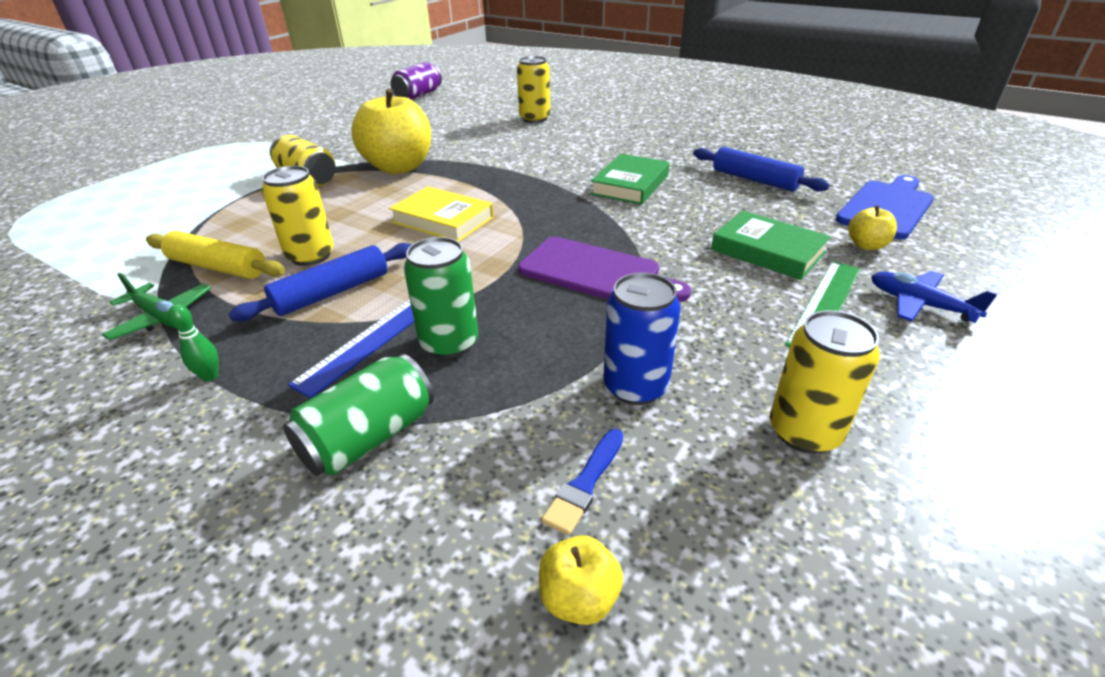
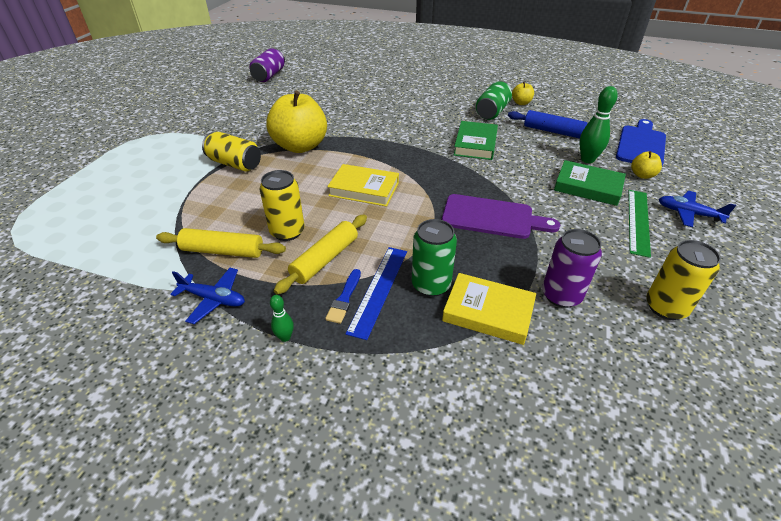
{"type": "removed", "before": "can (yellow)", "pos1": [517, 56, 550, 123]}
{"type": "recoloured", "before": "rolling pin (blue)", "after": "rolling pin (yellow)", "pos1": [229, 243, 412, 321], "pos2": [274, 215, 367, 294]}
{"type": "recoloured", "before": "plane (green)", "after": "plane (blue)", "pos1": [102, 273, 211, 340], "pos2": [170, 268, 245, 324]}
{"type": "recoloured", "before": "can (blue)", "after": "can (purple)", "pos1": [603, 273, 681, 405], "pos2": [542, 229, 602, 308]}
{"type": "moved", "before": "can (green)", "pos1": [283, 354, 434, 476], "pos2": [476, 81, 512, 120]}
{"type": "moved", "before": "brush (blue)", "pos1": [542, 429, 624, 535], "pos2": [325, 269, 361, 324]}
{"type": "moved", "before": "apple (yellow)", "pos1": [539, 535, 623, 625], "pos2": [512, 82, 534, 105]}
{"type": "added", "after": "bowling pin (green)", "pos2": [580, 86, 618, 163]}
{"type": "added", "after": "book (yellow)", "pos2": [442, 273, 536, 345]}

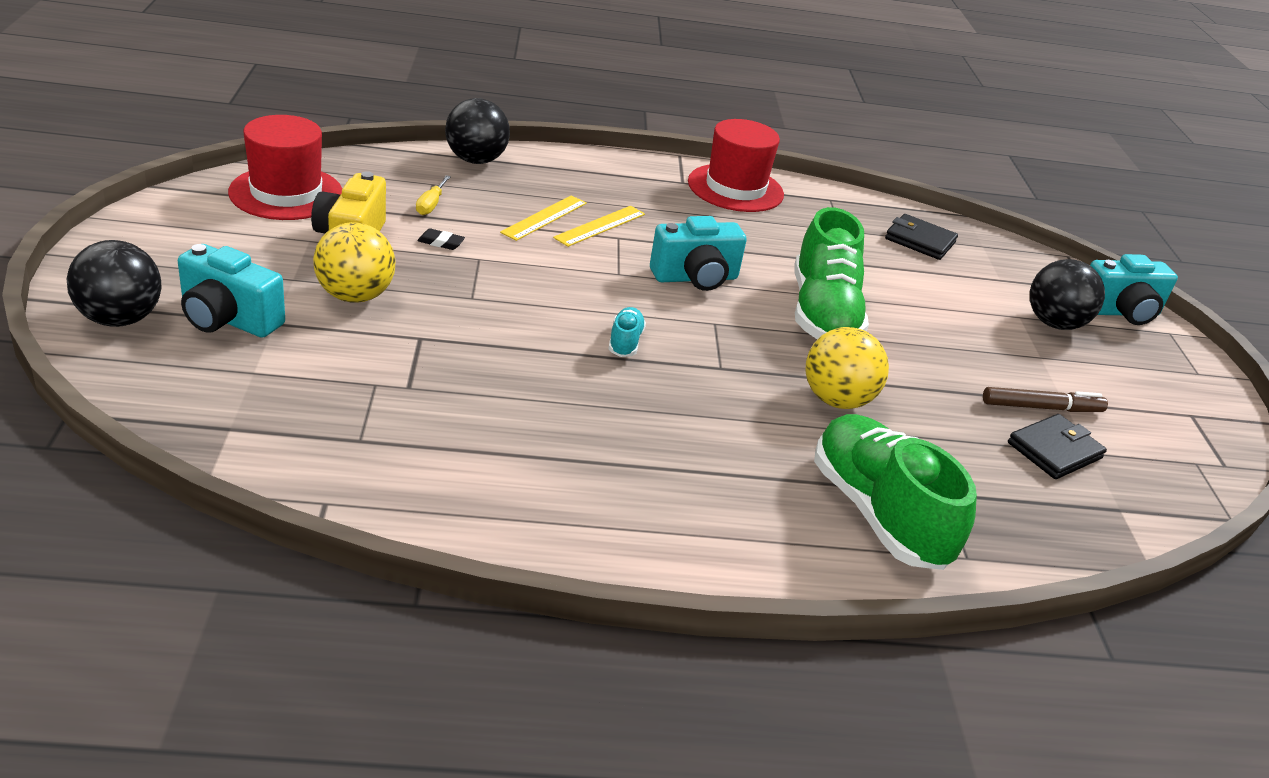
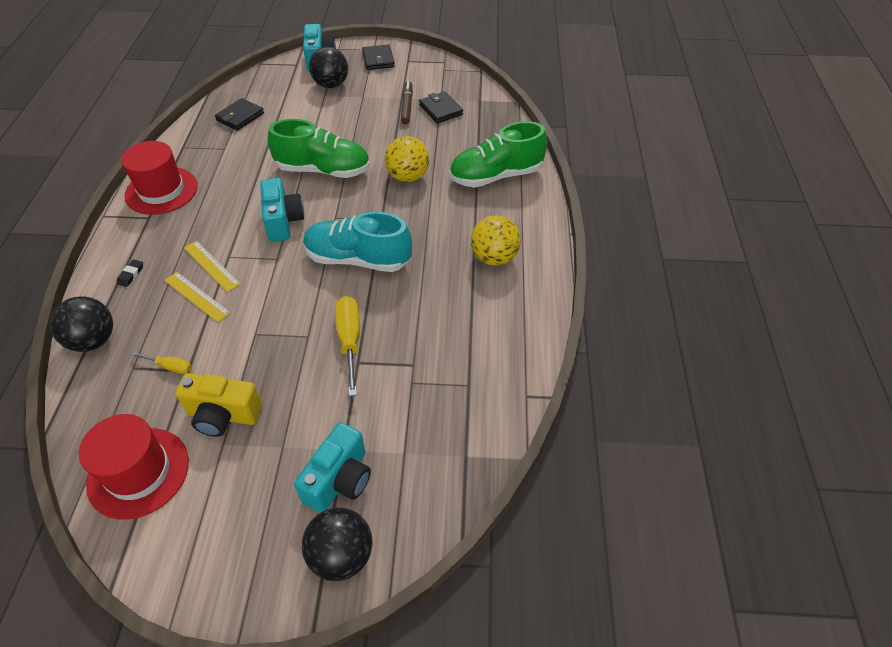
{"type": "moved", "before": "ball (yellow)", "pos1": [313, 222, 396, 303], "pos2": [471, 215, 521, 266]}
{"type": "moved", "before": "eraser (black)", "pos1": [417, 228, 465, 250], "pos2": [117, 259, 143, 287]}
{"type": "resized", "before": "shoe (turquoise)", "pos1": [608, 307, 646, 357], "pos2": [303, 211, 412, 272], "scale": 2.32}
{"type": "added", "after": "wallet (black)", "pos2": [362, 45, 395, 70]}
{"type": "added", "after": "screwdriver (yellow)", "pos2": [335, 296, 360, 396]}

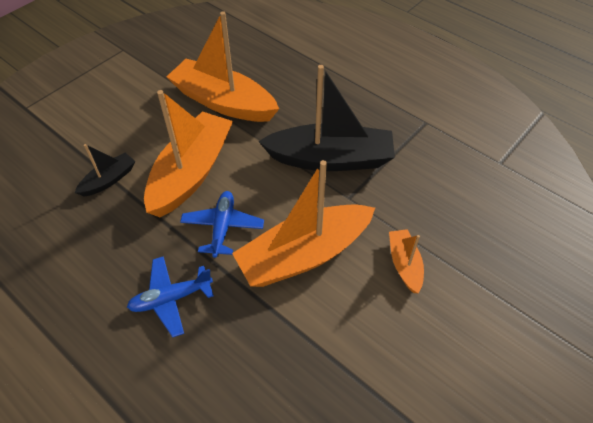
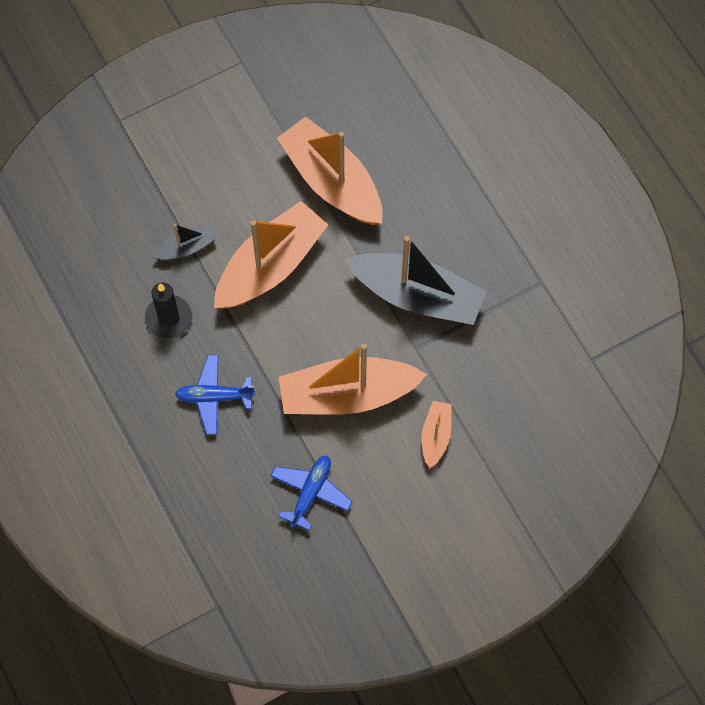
{"type": "moved", "before": "plane (blue)", "pos1": [180, 191, 264, 258], "pos2": [271, 456, 352, 531]}
{"type": "added", "after": "candle (black)", "pos2": [145, 282, 192, 339]}

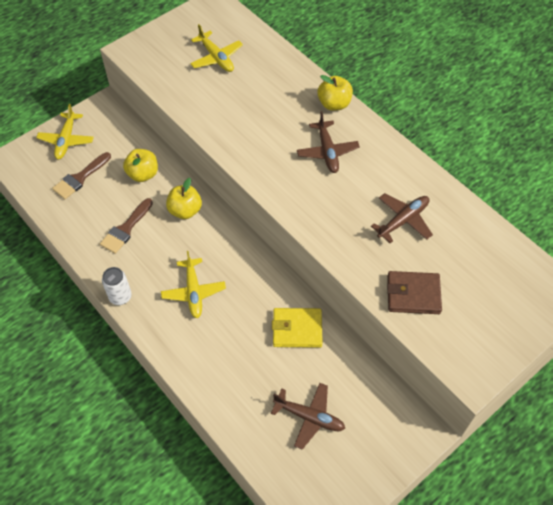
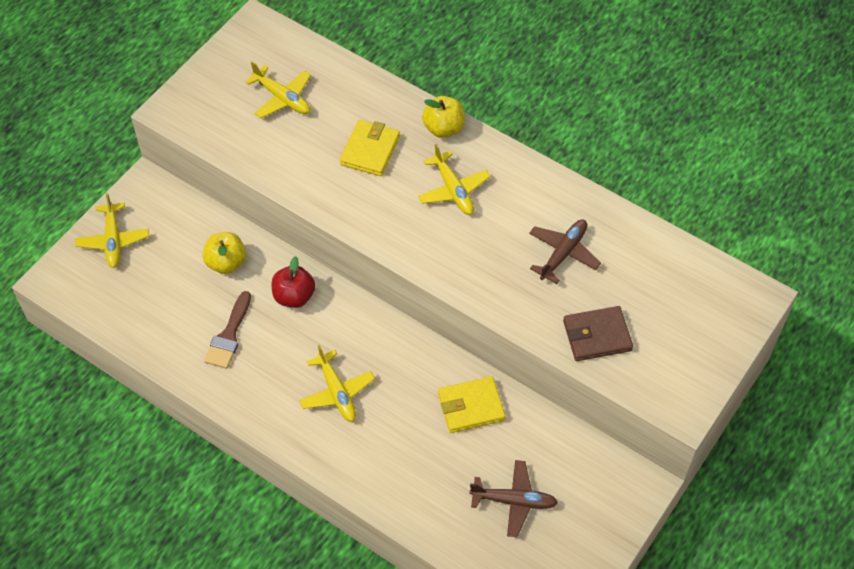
{"type": "recoloured", "before": "plane (brown)", "after": "plane (yellow)", "pos1": [297, 112, 360, 173], "pos2": [418, 144, 490, 215]}
{"type": "removed", "before": "brush (brown)", "pos1": [52, 152, 111, 199]}
{"type": "recoloured", "before": "apple (yellow)", "after": "apple (red)", "pos1": [166, 178, 202, 219], "pos2": [272, 256, 315, 308]}
{"type": "removed", "before": "can (white)", "pos1": [102, 267, 132, 305]}
{"type": "added", "after": "wallet (yellow)", "pos2": [340, 120, 400, 176]}

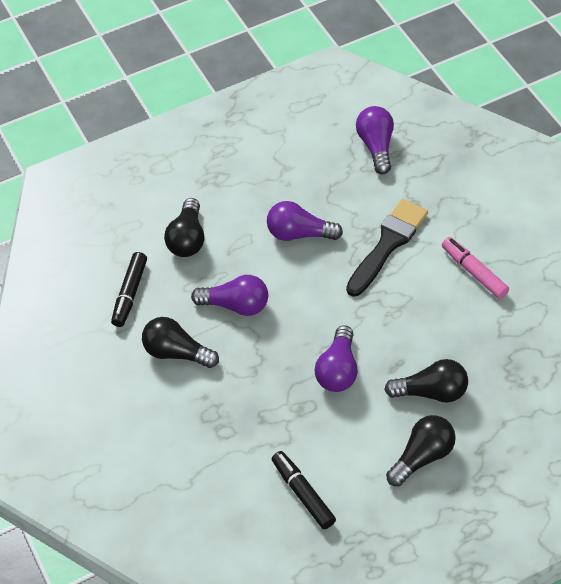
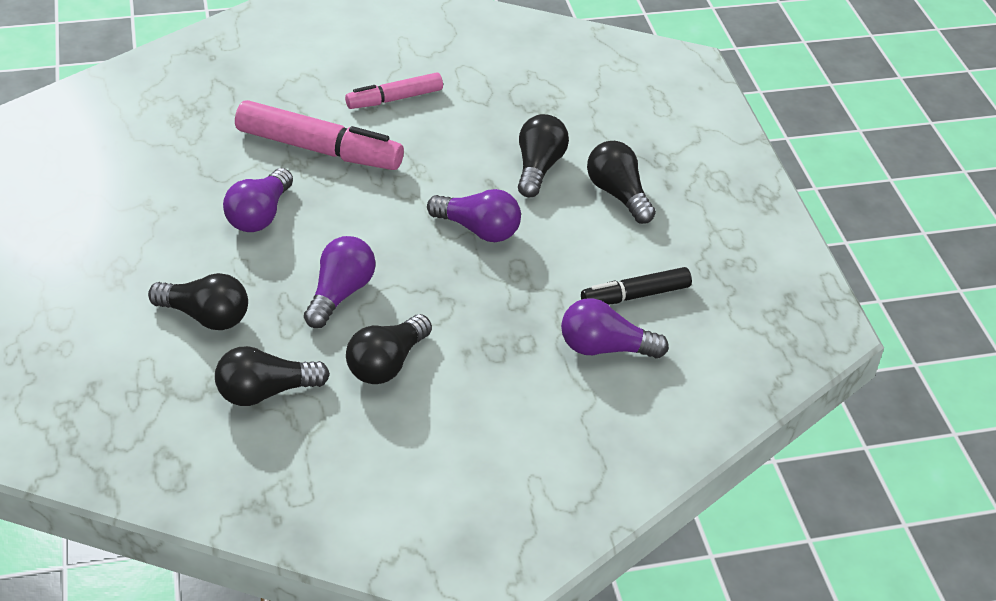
{"type": "moved", "before": "light bulb (purple)", "pos1": [356, 106, 394, 174], "pos2": [561, 298, 669, 359]}
{"type": "replaced", "before": "brush (black)", "after": "marker (pink)", "pos1": [346, 199, 428, 297], "pos2": [235, 100, 404, 170]}
{"type": "replaced", "before": "marker (black)", "after": "light bulb (black)", "pos1": [111, 252, 147, 327], "pos2": [215, 346, 330, 406]}

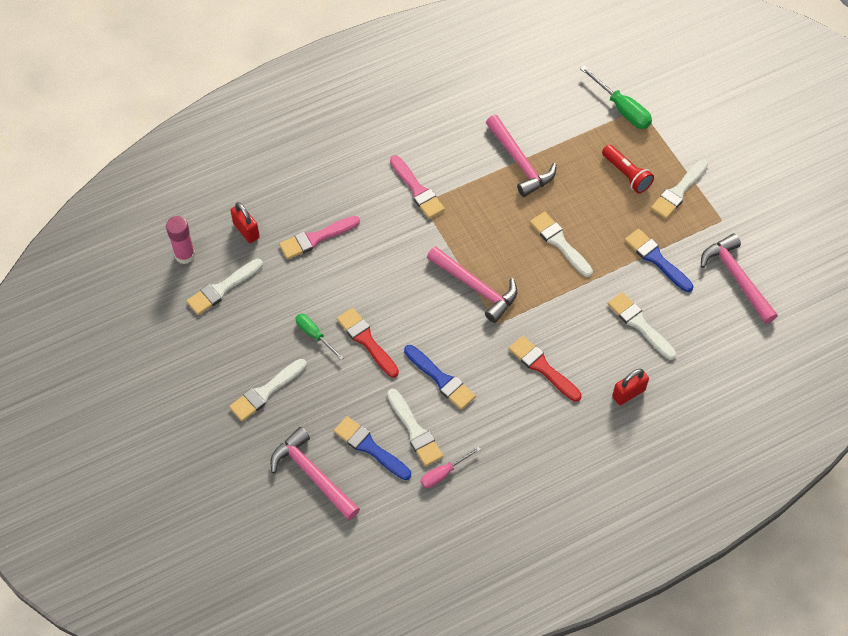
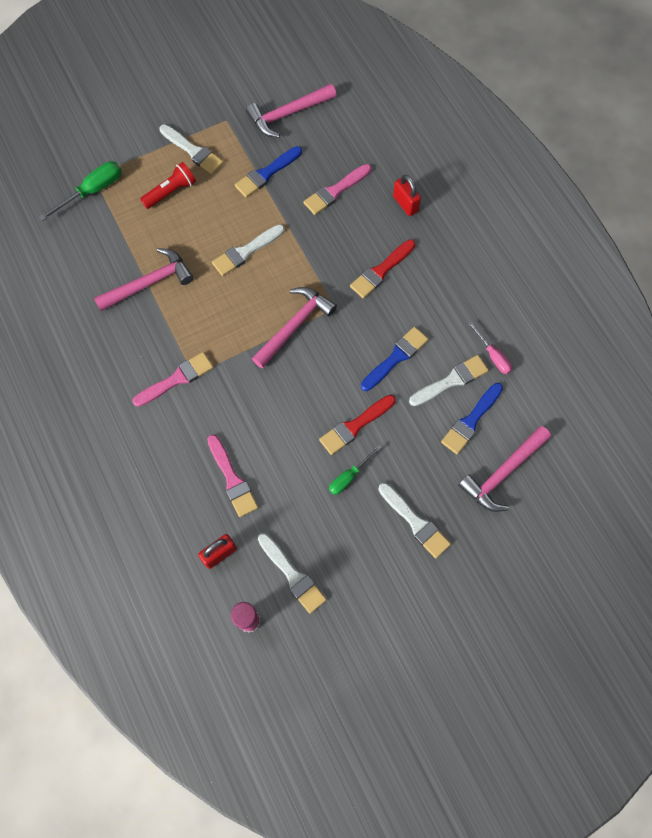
{"type": "recoloured", "before": "brush (white)", "after": "brush (pink)", "pos1": [608, 292, 676, 360], "pos2": [303, 164, 371, 215]}

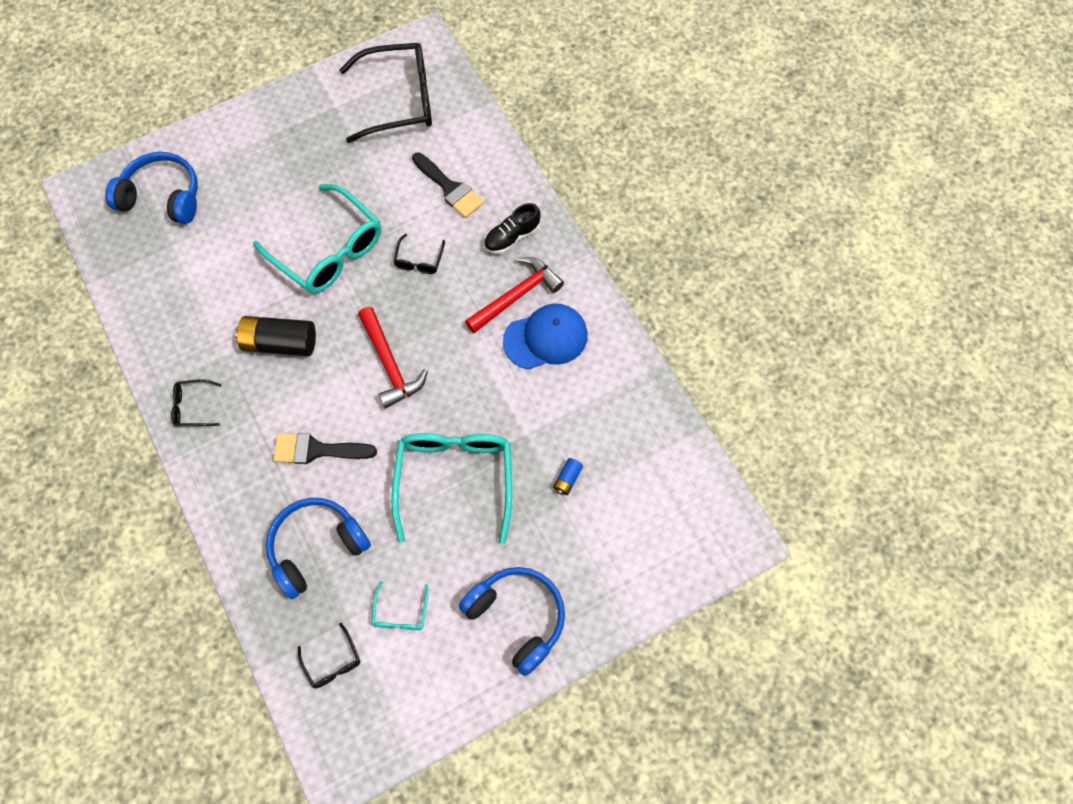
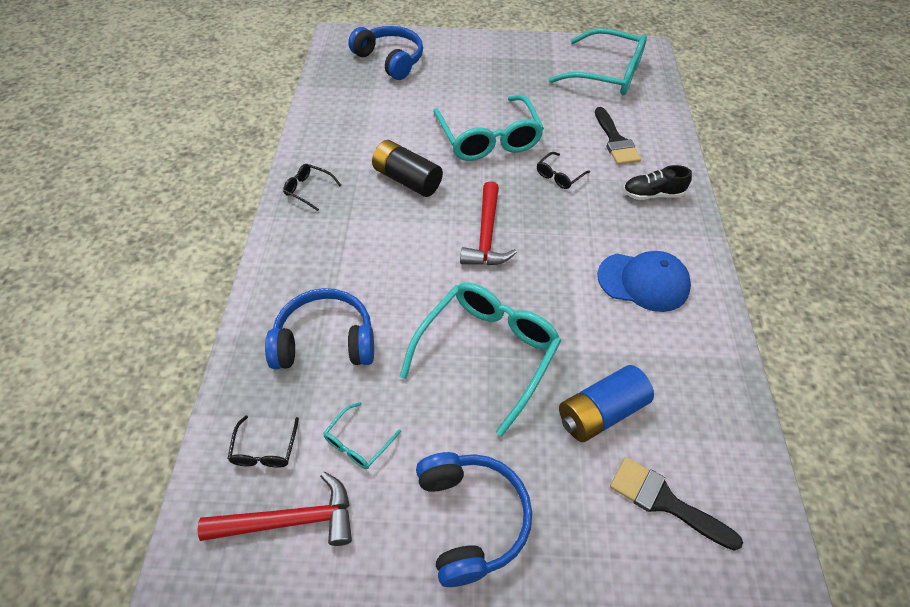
{"type": "recoloured", "before": "glasses (black)", "after": "glasses (turquoise)", "pos1": [339, 43, 432, 143], "pos2": [549, 28, 647, 95]}
{"type": "moved", "before": "hammer (red)", "pos1": [465, 257, 564, 333], "pos2": [197, 472, 352, 546]}
{"type": "moved", "before": "brush (black)", "pos1": [273, 433, 377, 464], "pos2": [610, 457, 743, 551]}
{"type": "resized", "before": "battery (blue)", "pos1": [553, 458, 583, 495], "pos2": [559, 365, 654, 442], "scale": 2.16}

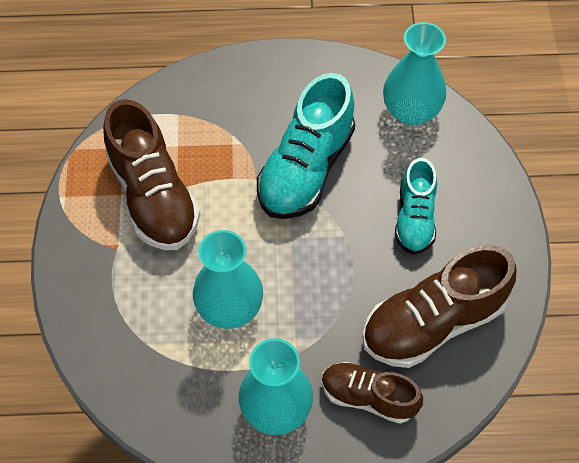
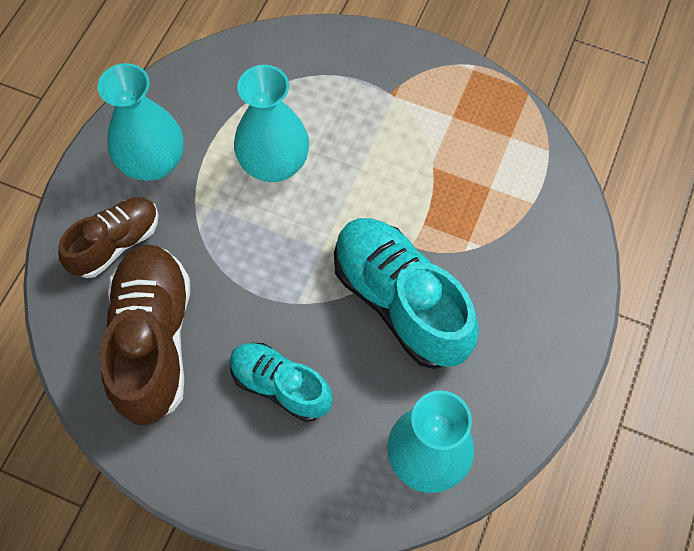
{"type": "removed", "before": "shoe (brown)", "pos1": [103, 99, 200, 250]}

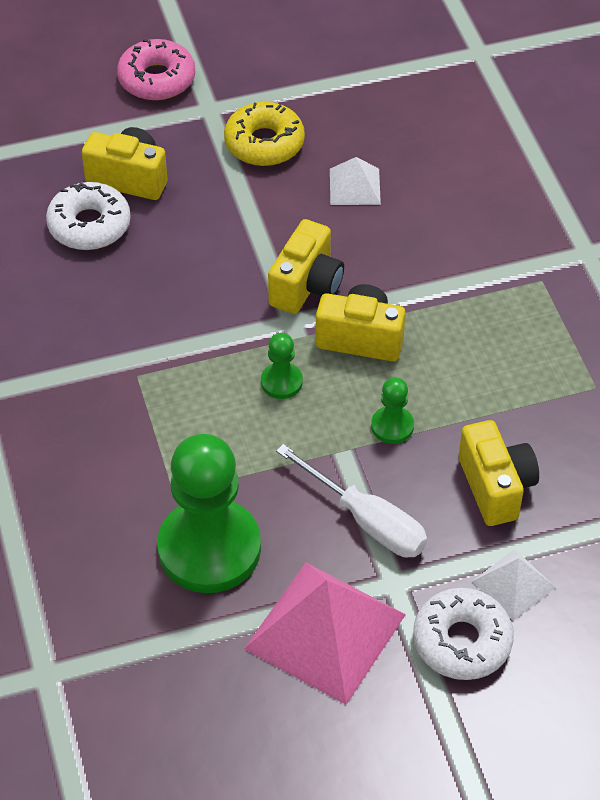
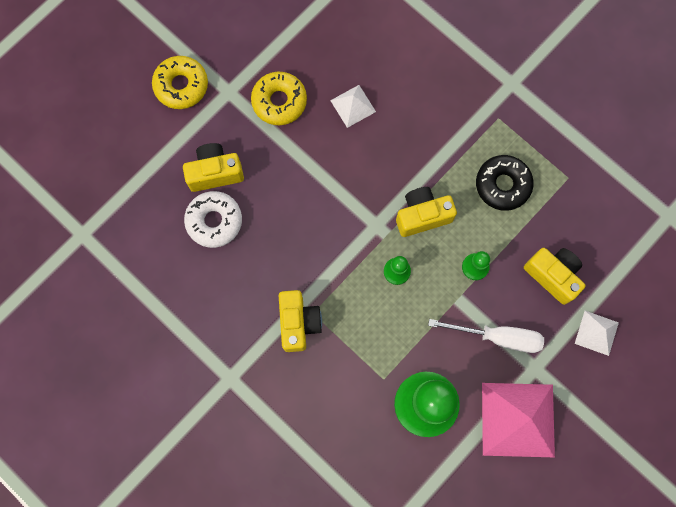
{"type": "recoloured", "before": "donut (pink)", "after": "donut (yellow)", "pos1": [117, 39, 195, 100], "pos2": [152, 56, 208, 109]}
{"type": "moved", "before": "camera (yellow)", "pos1": [268, 219, 344, 314], "pos2": [279, 290, 322, 352]}
{"type": "removed", "before": "donut (white)", "pos1": [413, 588, 514, 680]}
{"type": "added", "after": "donut (black)", "pos2": [476, 155, 534, 211]}

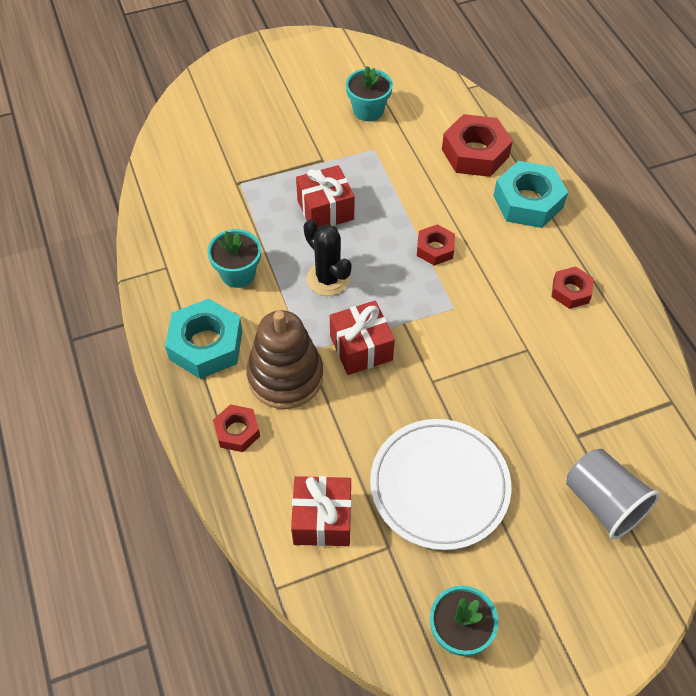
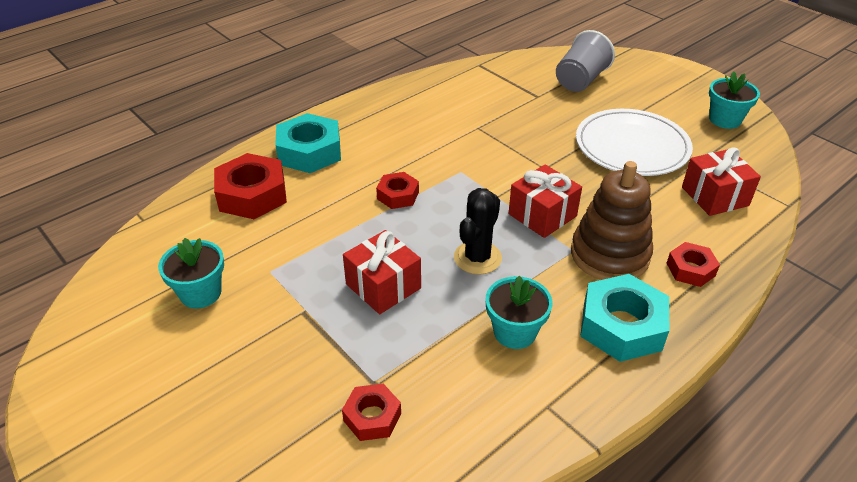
{"type": "moved", "before": "nut (red)", "pos1": [551, 266, 594, 309], "pos2": [342, 383, 401, 441]}

